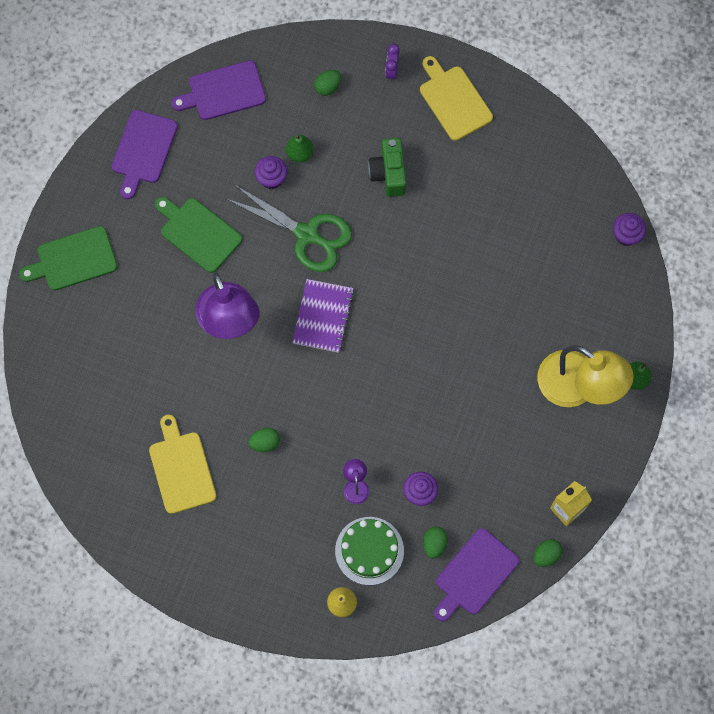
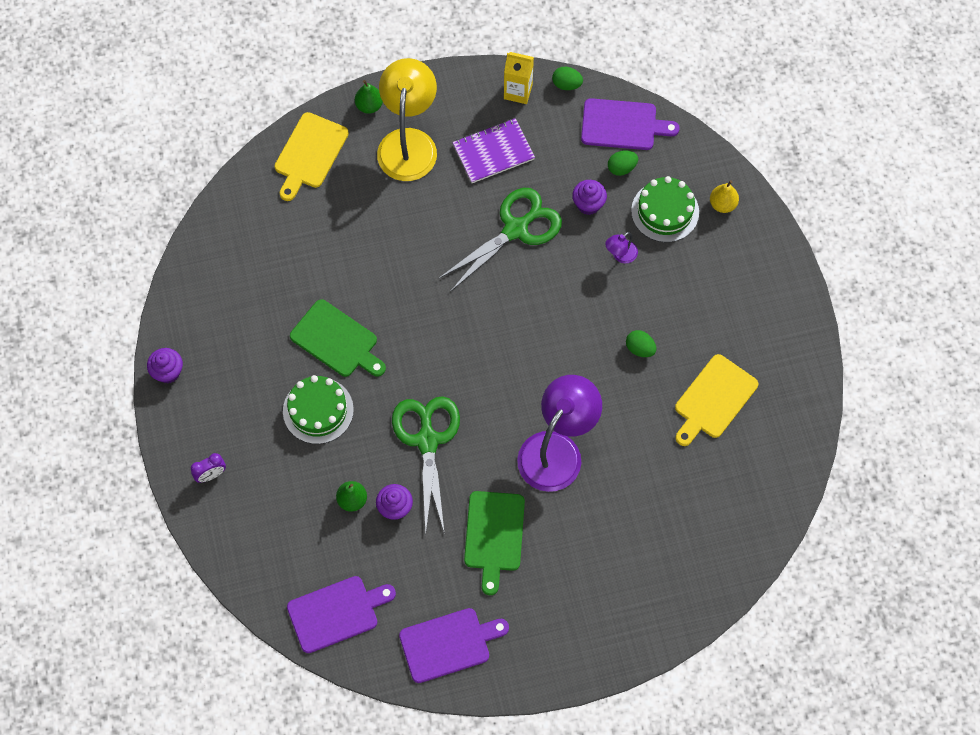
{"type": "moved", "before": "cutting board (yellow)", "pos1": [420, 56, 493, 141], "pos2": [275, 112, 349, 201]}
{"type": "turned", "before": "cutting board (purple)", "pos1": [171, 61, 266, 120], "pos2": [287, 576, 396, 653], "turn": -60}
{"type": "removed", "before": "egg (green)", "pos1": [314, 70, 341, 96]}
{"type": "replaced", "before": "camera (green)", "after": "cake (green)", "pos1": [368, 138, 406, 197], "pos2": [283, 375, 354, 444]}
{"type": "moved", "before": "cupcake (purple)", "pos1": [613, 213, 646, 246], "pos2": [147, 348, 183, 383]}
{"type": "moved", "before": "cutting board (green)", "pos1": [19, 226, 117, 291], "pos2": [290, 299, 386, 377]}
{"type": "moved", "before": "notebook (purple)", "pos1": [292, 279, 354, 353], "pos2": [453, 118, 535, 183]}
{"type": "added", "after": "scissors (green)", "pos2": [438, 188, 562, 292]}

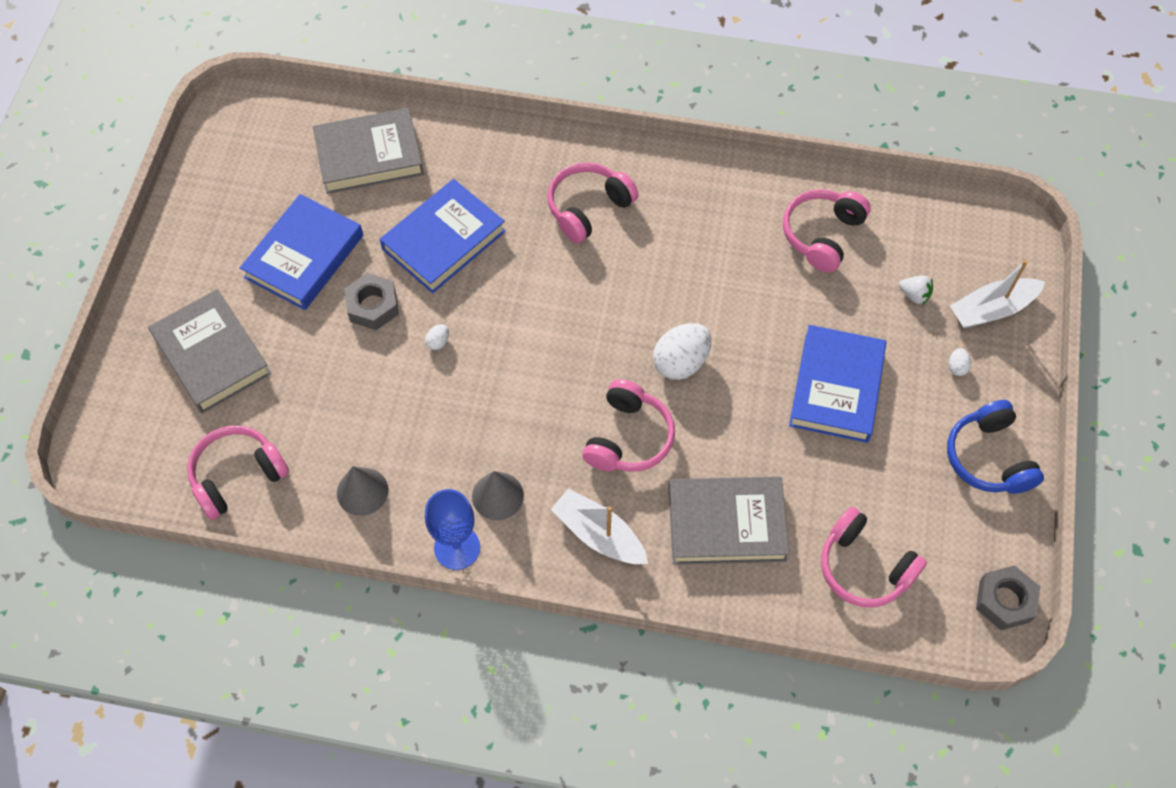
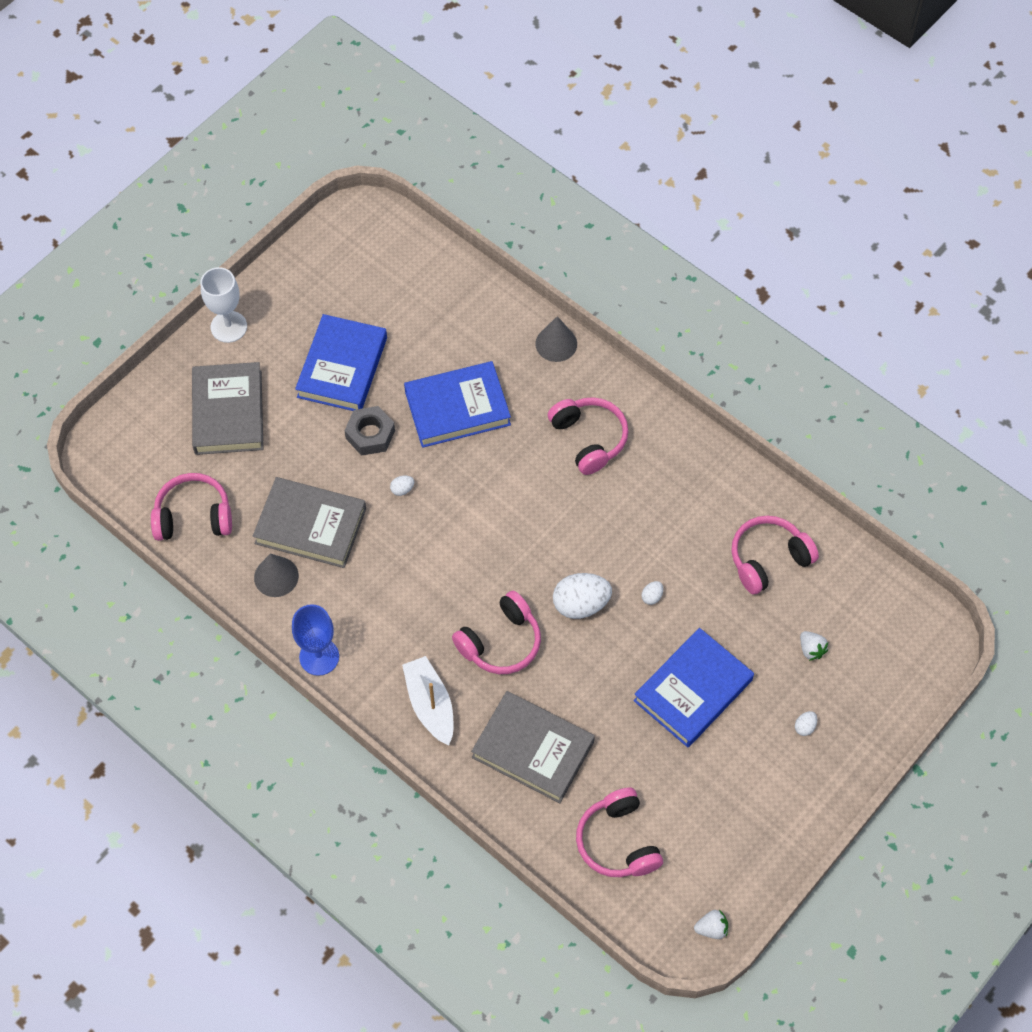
{"type": "moved", "before": "book (grey)", "pos1": [313, 108, 424, 194], "pos2": [253, 477, 366, 568]}
{"type": "turned", "before": "headphones (pink)", "pos1": [547, 162, 638, 243], "pos2": [548, 397, 628, 475], "turn": 75}
{"type": "turned", "before": "book (blue)", "pos1": [240, 194, 363, 310], "pos2": [295, 314, 387, 411], "turn": -45}
{"type": "removed", "before": "boat (white)", "pos1": [950, 260, 1045, 328]}
{"type": "removed", "before": "headphones (blue)", "pos1": [947, 400, 1044, 494]}
{"type": "moved", "before": "cone (grey)", "pos1": [472, 471, 524, 520], "pos2": [535, 316, 577, 362]}
{"type": "replaced", "before": "nut (grey)", "after": "strawberry (white)", "pos1": [976, 565, 1040, 630], "pos2": [694, 910, 728, 939]}
{"type": "added", "after": "goblet (white)", "pos2": [201, 267, 247, 343]}
{"type": "added", "after": "egg (white)", "pos2": [641, 581, 663, 605]}

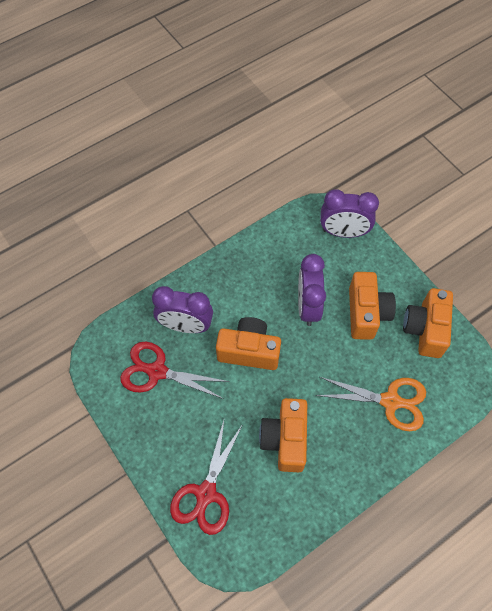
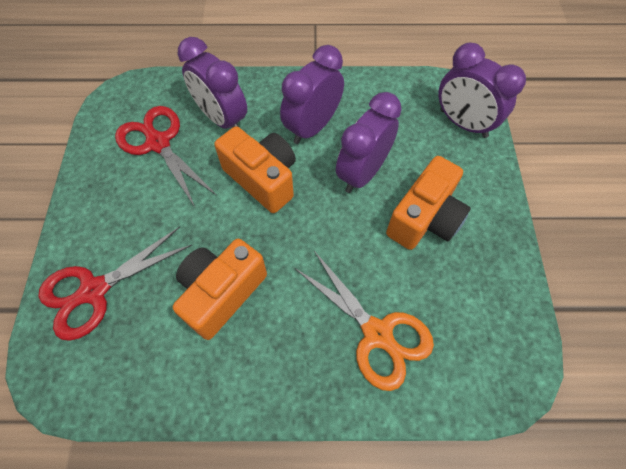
{"type": "removed", "before": "camera (orange)", "pos1": [403, 288, 453, 358]}
{"type": "added", "after": "clock (purple)", "pos2": [280, 45, 344, 144]}

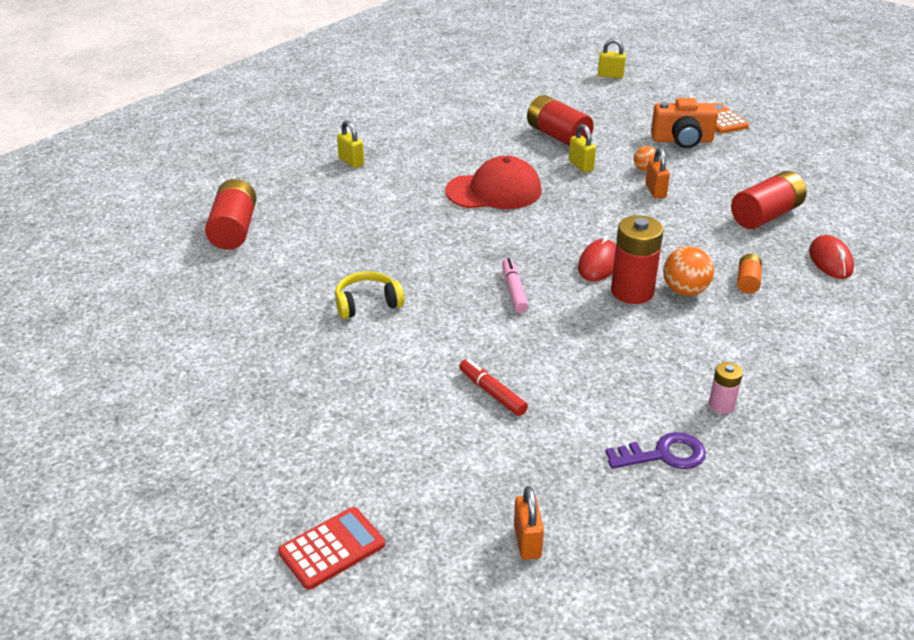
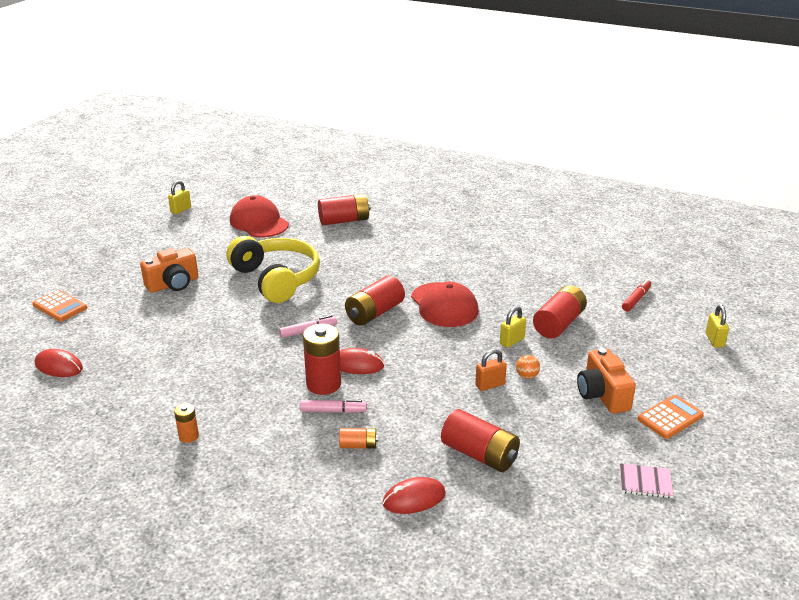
{"type": "moved", "before": "padlock (yellow)", "pos1": [337, 120, 364, 168], "pos2": [168, 180, 191, 214]}
{"type": "replaced", "before": "ball (orange)", "after": "marker (pink)", "pos1": [663, 246, 714, 296], "pos2": [300, 400, 367, 413]}
{"type": "resized", "before": "headphones (yellow)", "pos1": [335, 271, 404, 319], "pos2": [226, 236, 320, 303], "scale": 2.03}
{"type": "moved", "before": "marker (red)", "pos1": [459, 359, 528, 416], "pos2": [622, 279, 651, 312]}
{"type": "recoloured", "before": "battery (pink)", "after": "battery (orange)", "pos1": [709, 362, 743, 414], "pos2": [174, 403, 199, 443]}
{"type": "removed", "before": "key (purple)", "pos1": [605, 432, 706, 469]}
{"type": "replaced", "before": "padlock (orange)", "after": "mouse (red)", "pos1": [514, 486, 544, 560], "pos2": [35, 349, 83, 377]}
{"type": "recoloured", "before": "calculator (red)", "after": "calculator (orange)", "pos1": [278, 507, 385, 590], "pos2": [33, 290, 87, 322]}
{"type": "added", "after": "cap (red)", "pos2": [230, 195, 289, 237]}
{"type": "added", "after": "camera (orange)", "pos2": [140, 248, 198, 293]}
{"type": "added", "after": "battery (red)", "pos2": [345, 275, 405, 326]}
{"type": "added", "after": "notebook (pink)", "pos2": [620, 463, 674, 498]}

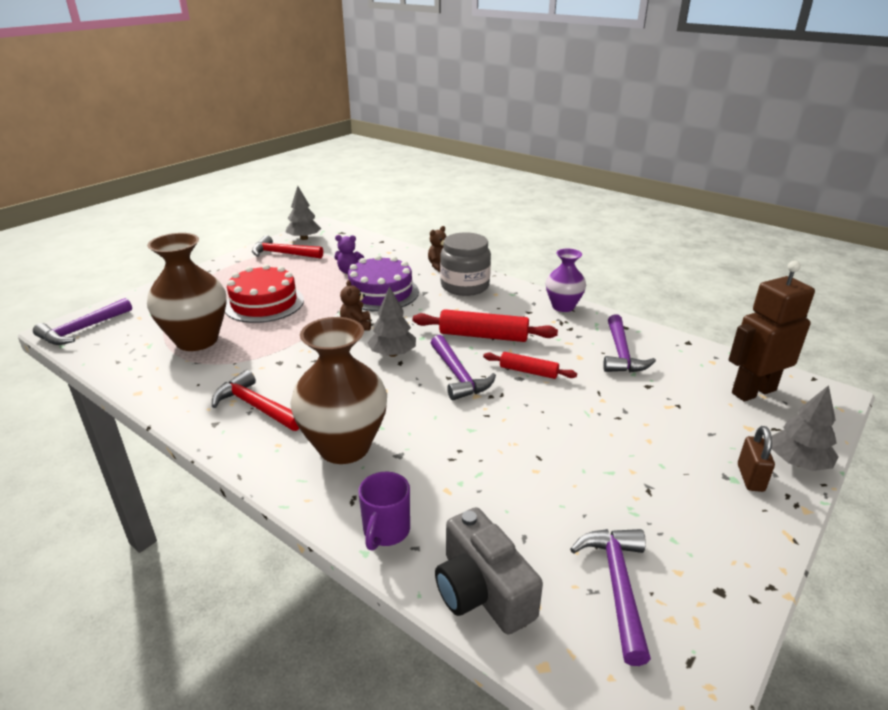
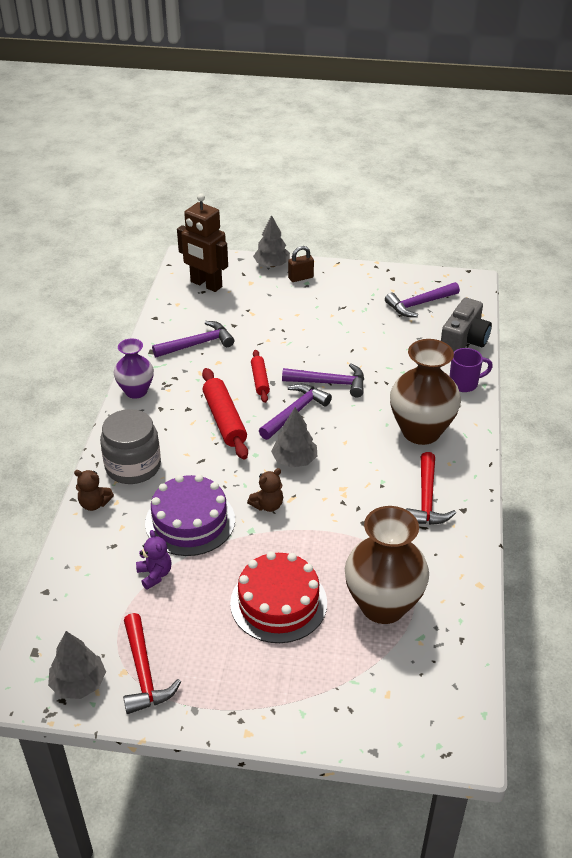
{"type": "moved", "before": "hammer (purple)", "pos1": [33, 298, 132, 345], "pos2": [282, 363, 364, 397]}

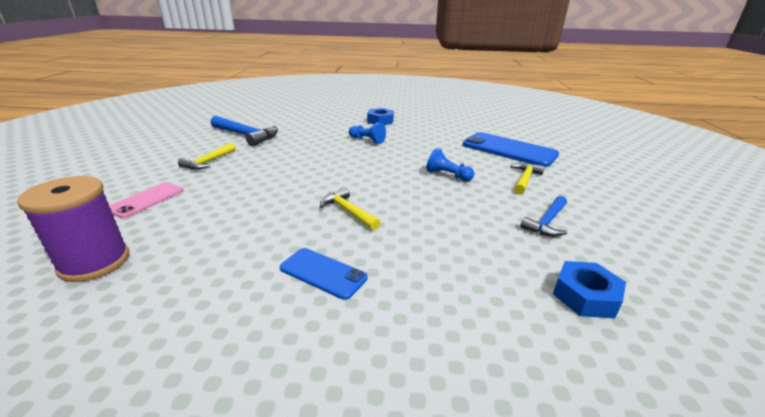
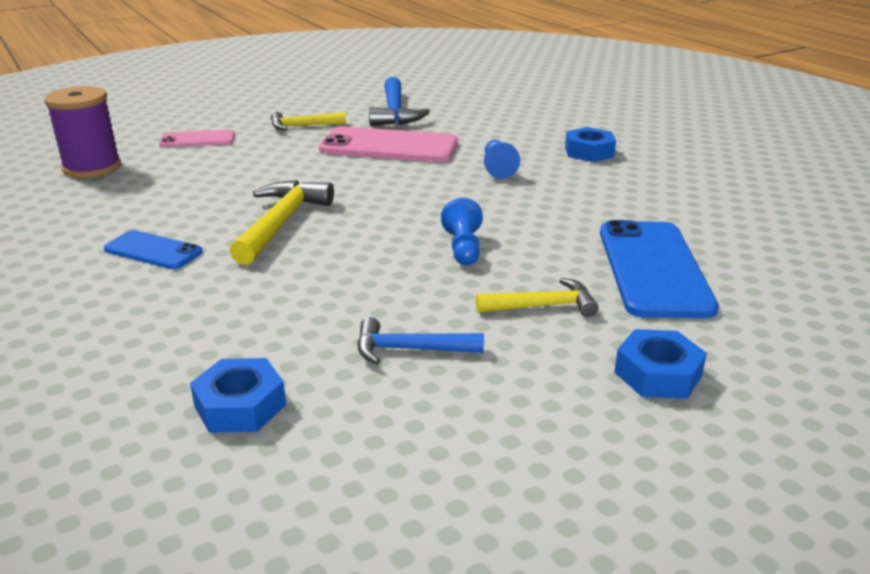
{"type": "resized", "before": "hammer (yellow)", "pos1": [320, 188, 381, 230], "pos2": [229, 180, 334, 265], "scale": 1.58}
{"type": "turned", "before": "phone (blue)", "pos1": [280, 248, 368, 300], "pos2": [104, 230, 203, 269], "turn": -60}
{"type": "added", "after": "phone (pink)", "pos2": [319, 126, 458, 162]}
{"type": "added", "after": "nut (blue)", "pos2": [614, 329, 707, 399]}

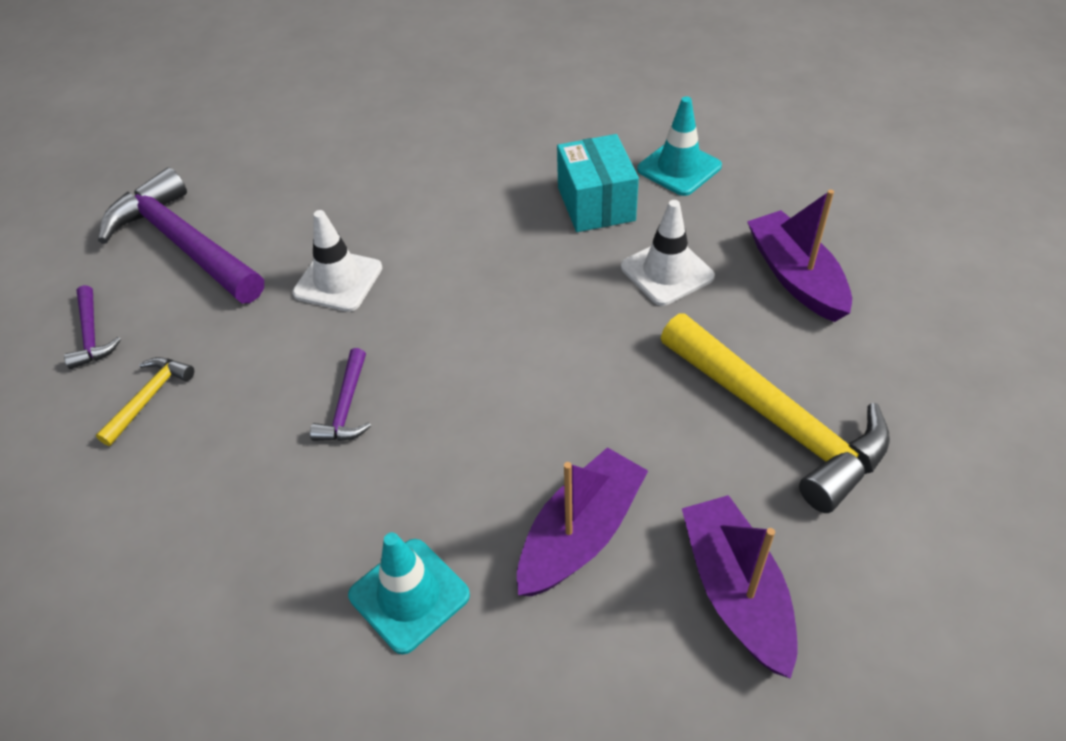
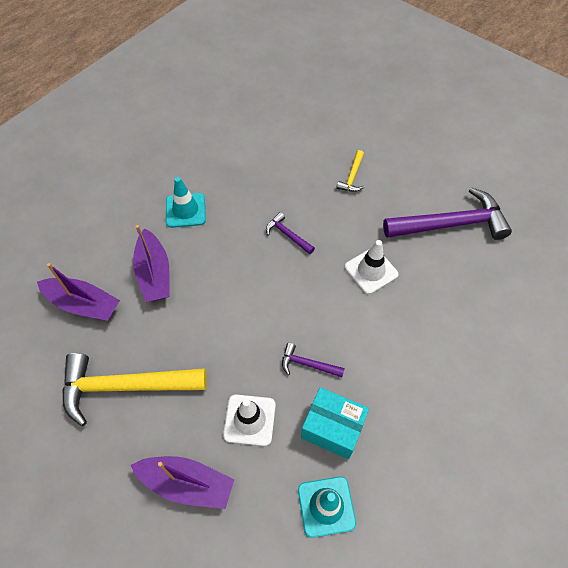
{"type": "moved", "before": "hammer (purple)", "pos1": [64, 285, 121, 369], "pos2": [282, 343, 345, 377]}
{"type": "turned", "before": "hammer (yellow)", "pos1": [96, 357, 194, 446], "pos2": [336, 150, 364, 192], "turn": 45}

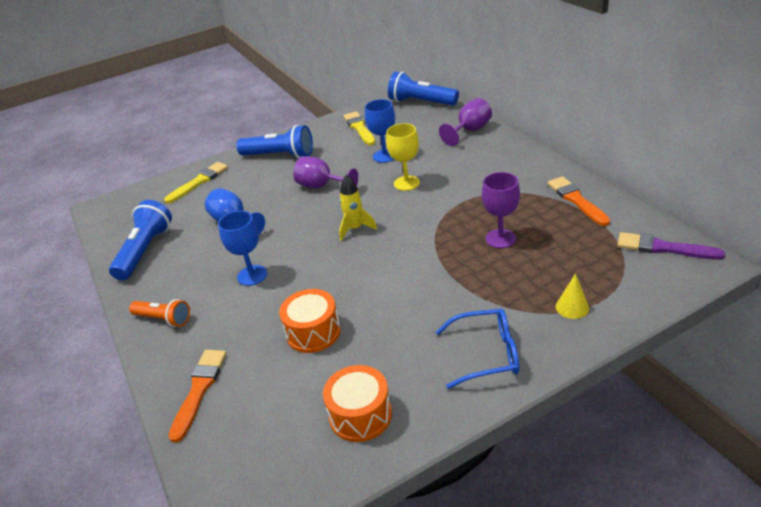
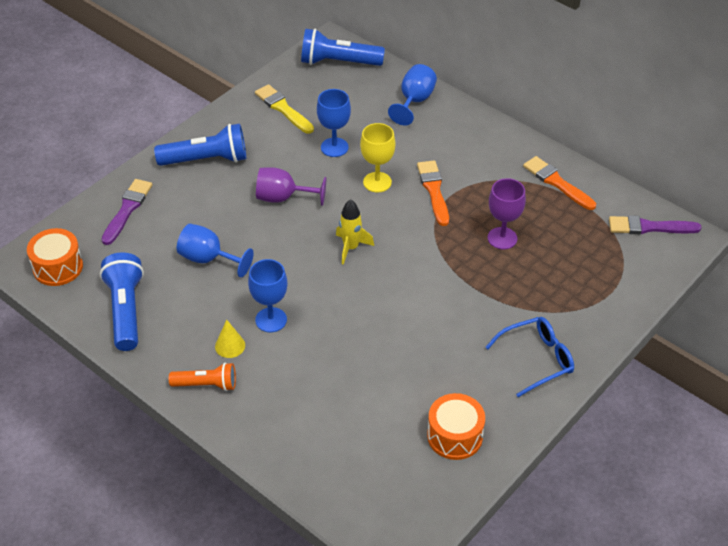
{"type": "recoloured", "before": "goblet (purple)", "after": "goblet (blue)", "pos1": [439, 98, 492, 146], "pos2": [388, 64, 437, 126]}
{"type": "recoloured", "before": "brush (yellow)", "after": "brush (purple)", "pos1": [164, 162, 228, 204], "pos2": [101, 179, 152, 245]}
{"type": "moved", "before": "cone (yellow)", "pos1": [556, 274, 589, 319], "pos2": [215, 320, 245, 358]}
{"type": "moved", "before": "drum (orange)", "pos1": [279, 289, 341, 353], "pos2": [27, 228, 83, 286]}
{"type": "moved", "before": "brush (orange)", "pos1": [168, 350, 227, 443], "pos2": [417, 160, 449, 226]}

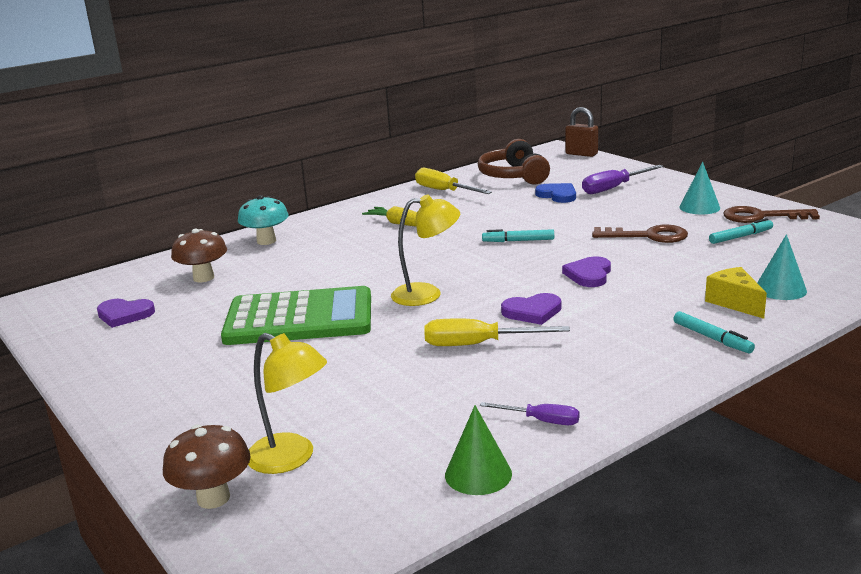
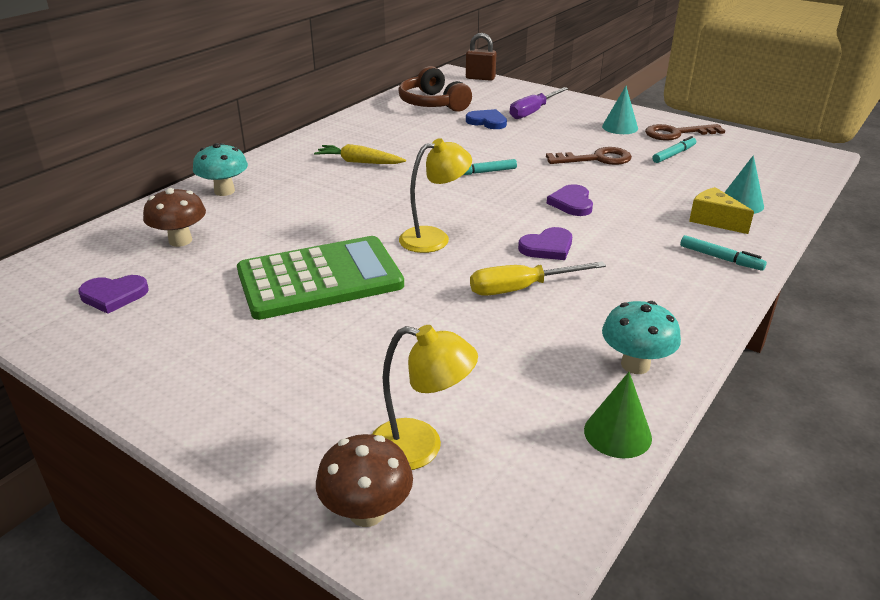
{"type": "removed", "before": "screwdriver (yellow)", "pos1": [415, 168, 492, 194]}
{"type": "replaced", "before": "screwdriver (purple)", "after": "mushroom (turquoise)", "pos1": [480, 402, 579, 425], "pos2": [602, 301, 681, 374]}

